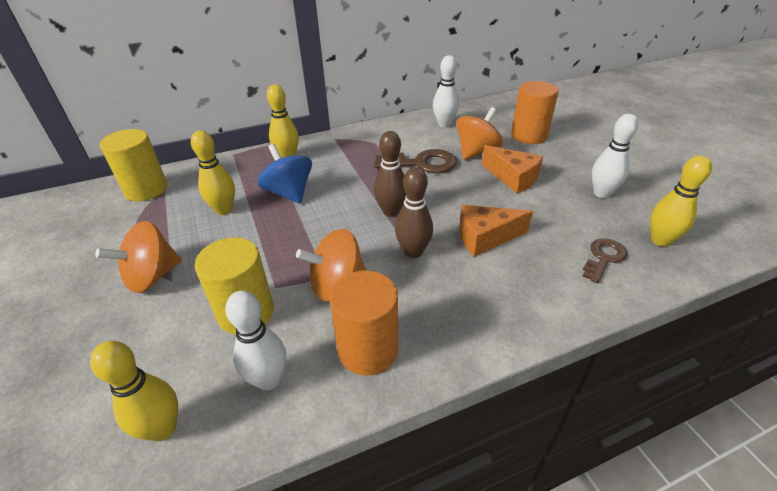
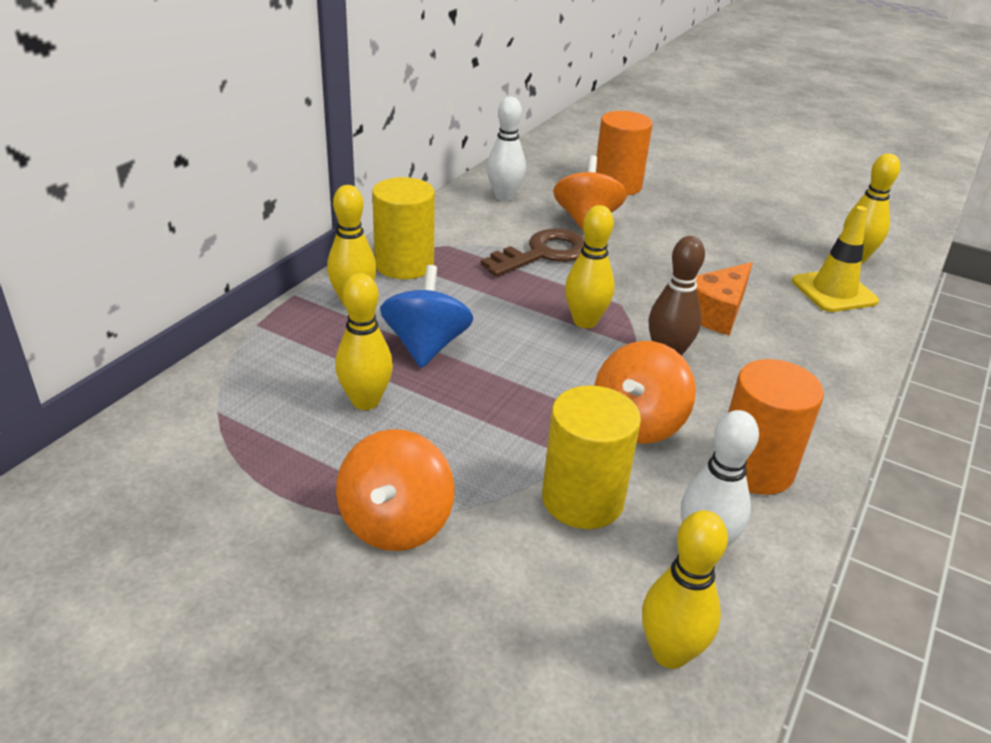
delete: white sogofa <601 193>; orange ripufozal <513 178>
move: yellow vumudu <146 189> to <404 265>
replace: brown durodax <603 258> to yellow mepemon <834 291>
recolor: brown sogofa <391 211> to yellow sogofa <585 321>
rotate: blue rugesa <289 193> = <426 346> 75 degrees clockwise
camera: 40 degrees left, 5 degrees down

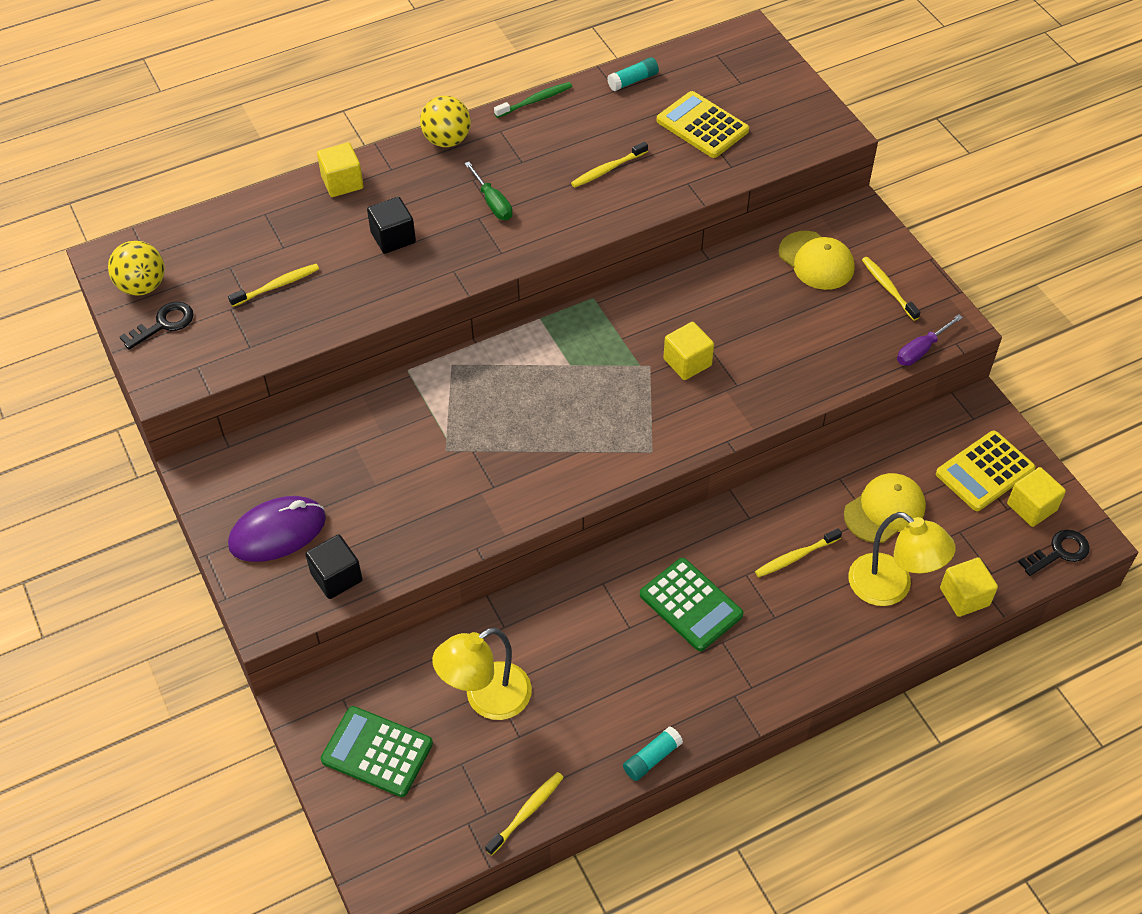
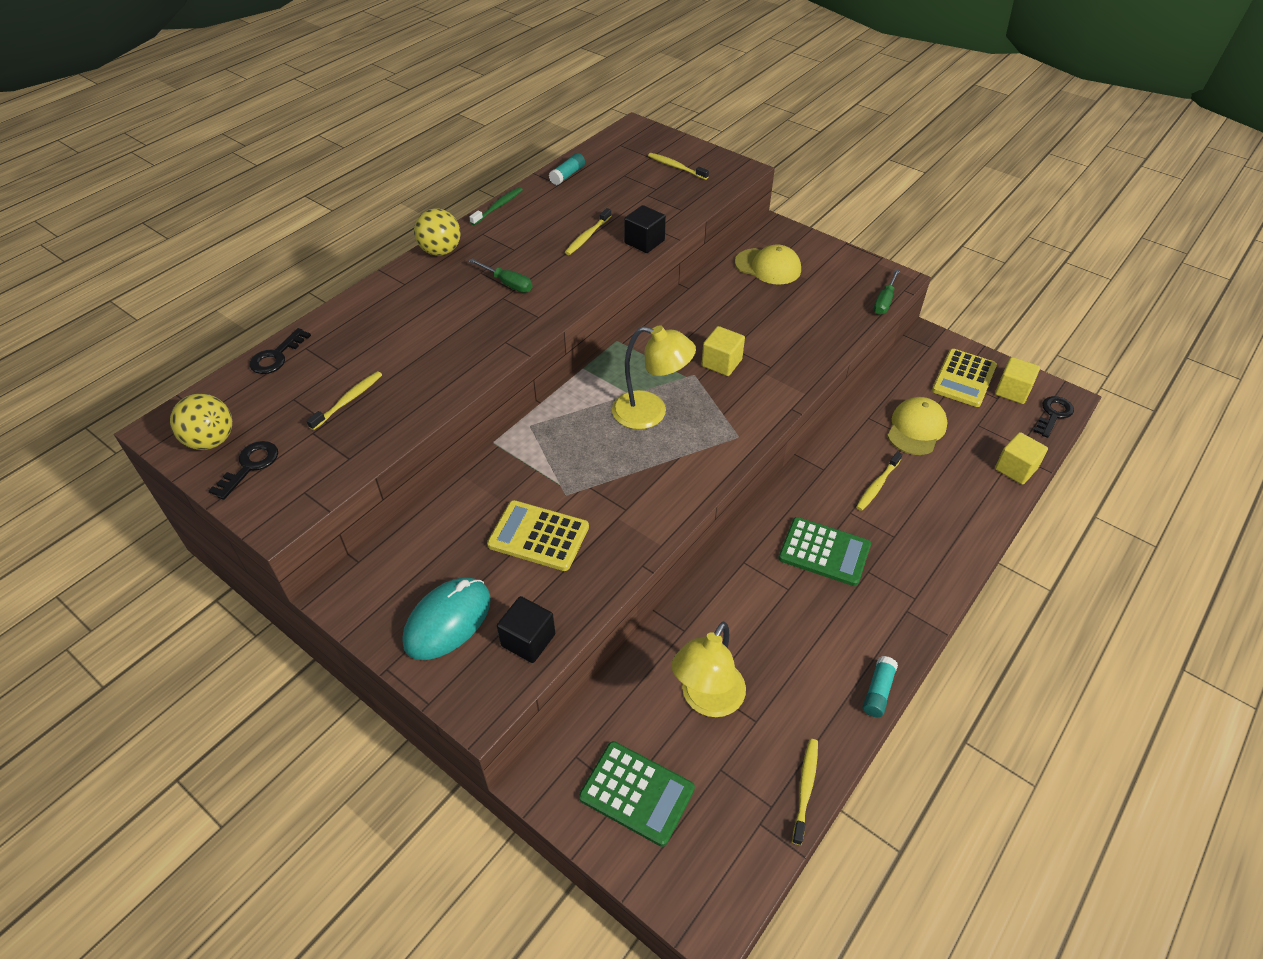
delete: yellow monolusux <342 182>
insert: black durodax <276 356>
move: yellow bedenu <702 126> to <538 536>; black monolusux <393 237> to <644 242>; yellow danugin <888 288> to <676 167>; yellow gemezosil <891 588> to <650 413>
recolor: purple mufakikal <921 350> to green mufakikal <884 301>; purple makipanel <277 532> to turquoise makipanel <448 620>
rotate: green bedenu <377 752> = <636 793> 150 degrees counterclockwise
camera: 25 degrees left, 5 degrees down

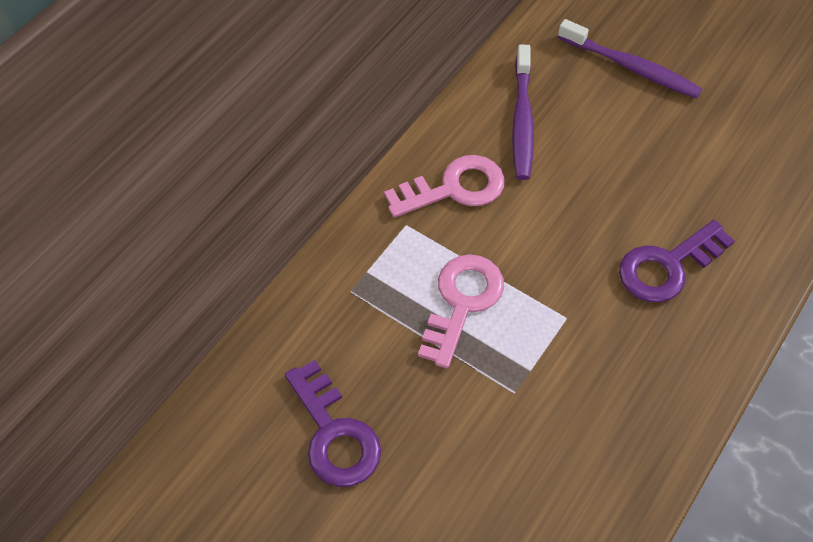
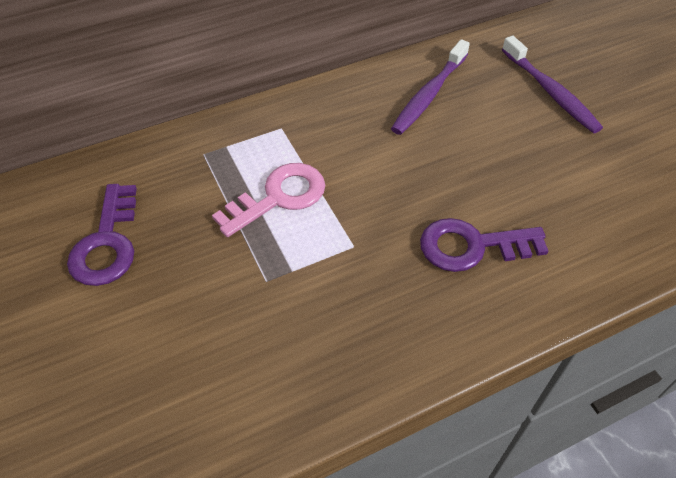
delete: pink durodax <454 188>
camera: 30 degrees right, 5 degrees down

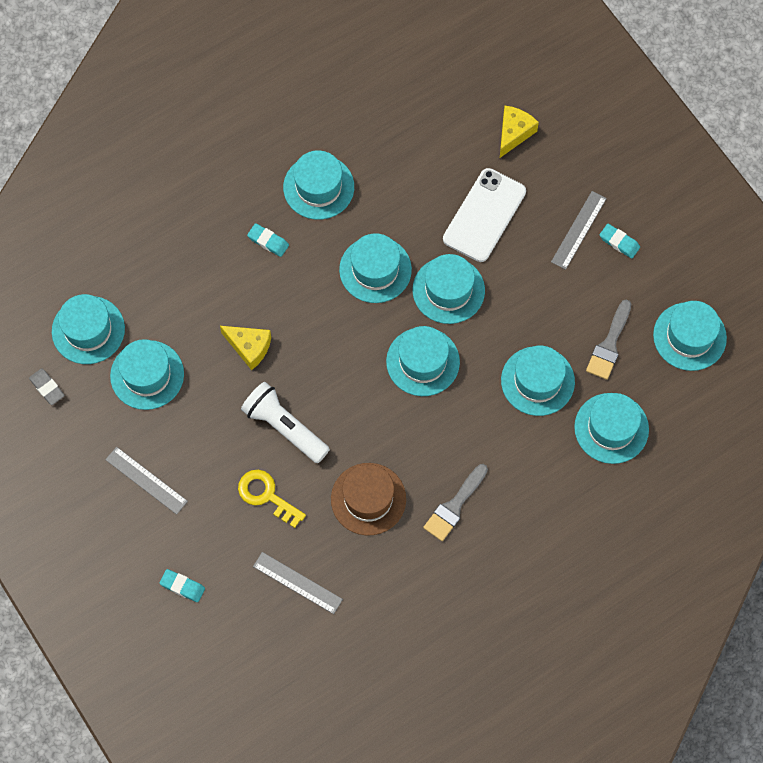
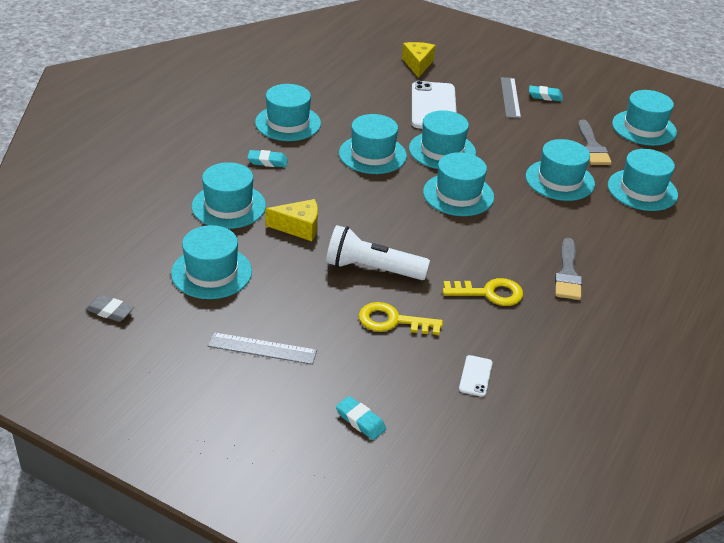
move: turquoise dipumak <88 330> to <228 206>
replace: brown dipumak <368 499> to yellow durodax <489 293>; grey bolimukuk <297 583> to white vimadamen <475 376>
rotate: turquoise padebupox <182 586> = <360 421> 45 degrees clockwise
camera: 30 degrees left, 30 degrees down

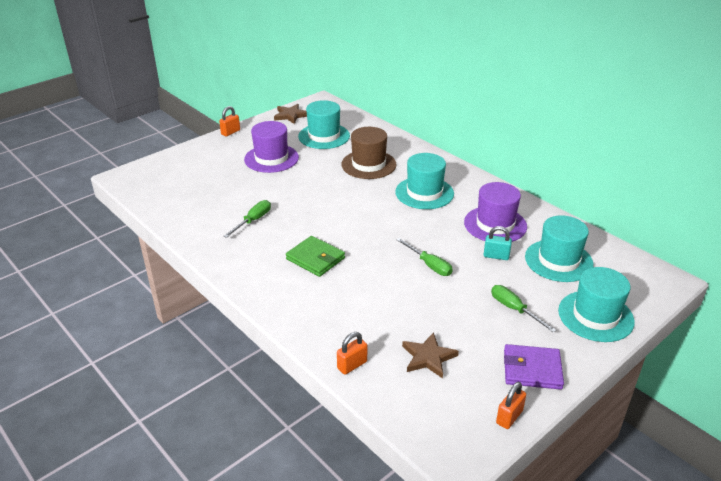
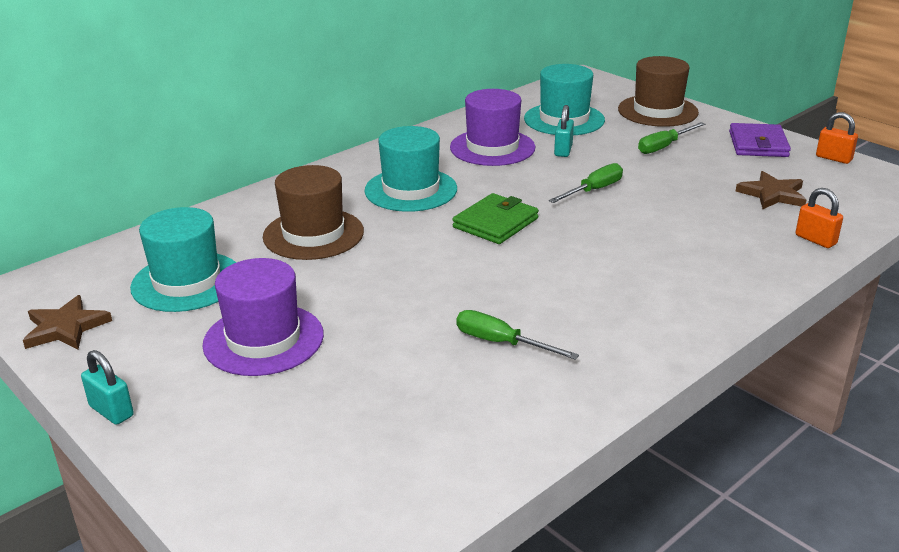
move: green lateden <315 258> to <495 223>
recolor: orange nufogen <230 132> to turquoise nufogen <111 411>; turquoise dipumak <595 316> to brown dipumak <657 111>
camera: 90 degrees left, 5 degrees down

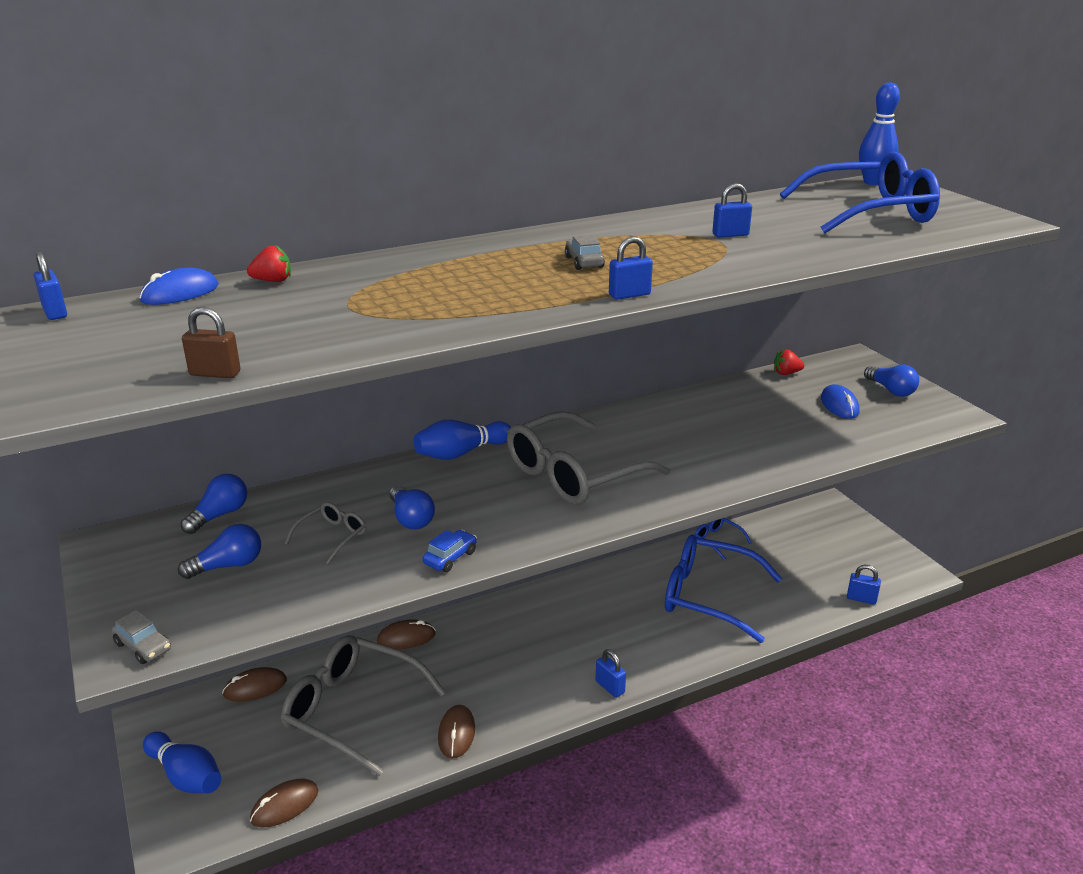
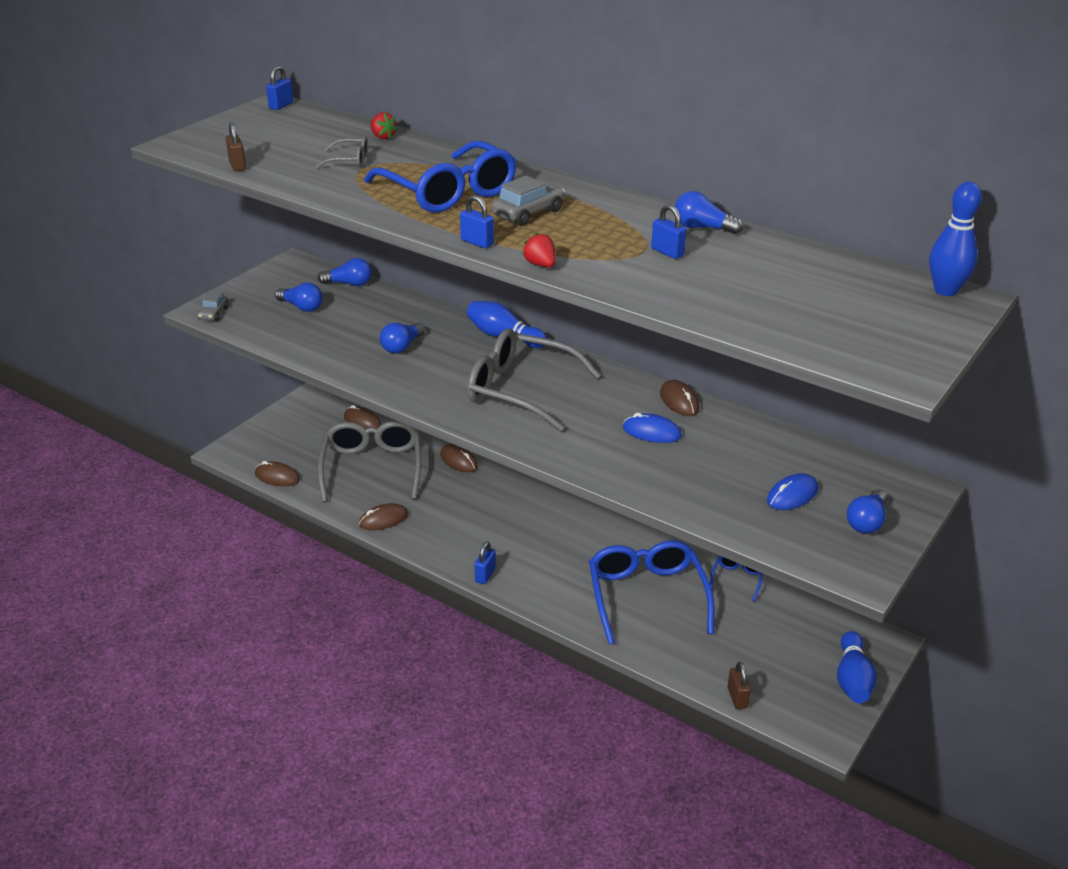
delete: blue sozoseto <450 558>
insert: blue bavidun <702 228>; brown makipanel <679 401>
move: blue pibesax <870 212> to <449 192>; blue makipanel <180 293> to <651 432>; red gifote <786 373> to <540 265>; grey pibesax <332 536> to <349 160>; blue sogofa <186 776> to <852 679>
recolor: blue nufogen <861 599> to brown nufogen <737 698>
resize: grey sozoseto <584 262> = <528 213> x1.53
camera: 60 degrees right, 5 degrees up

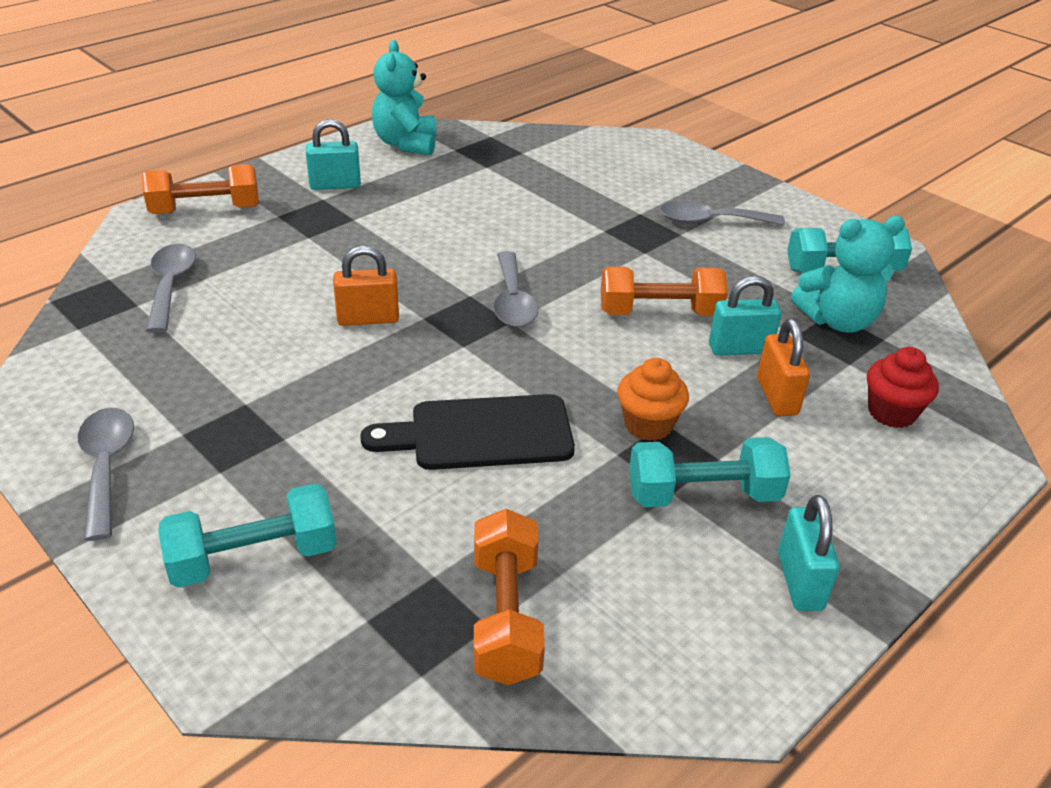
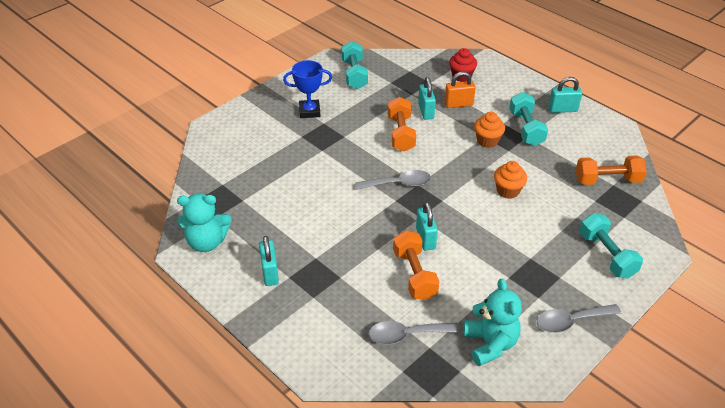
move: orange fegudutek <205 210> to <414 274>; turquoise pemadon <837 321> to <490 344>
replace: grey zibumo <710 221> to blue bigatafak <309 111>; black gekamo <481 434> to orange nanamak <508 191>
recolor: orange nufogen <368 319> to turquoise nufogen <425 238>
camera: 90 degrees left, 5 degrees up

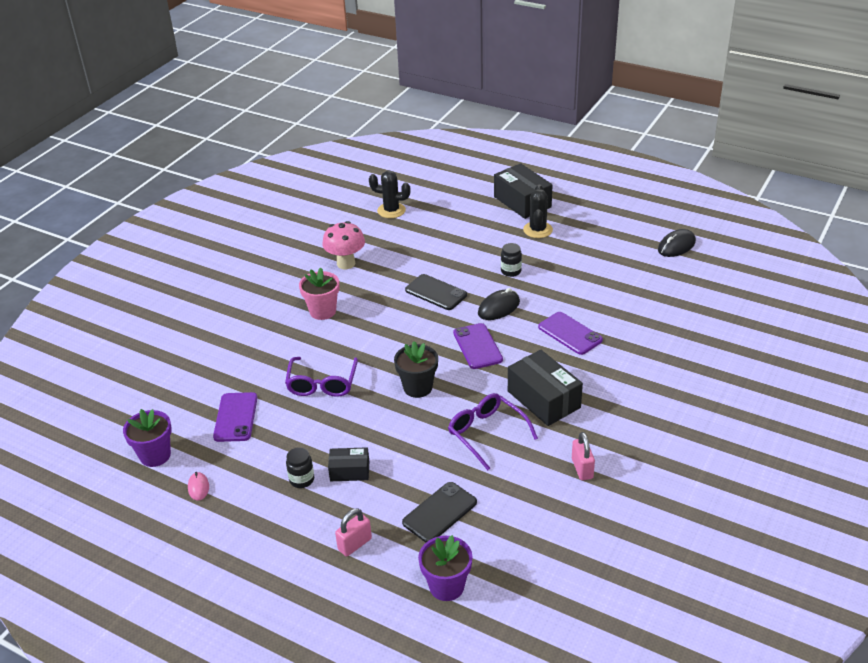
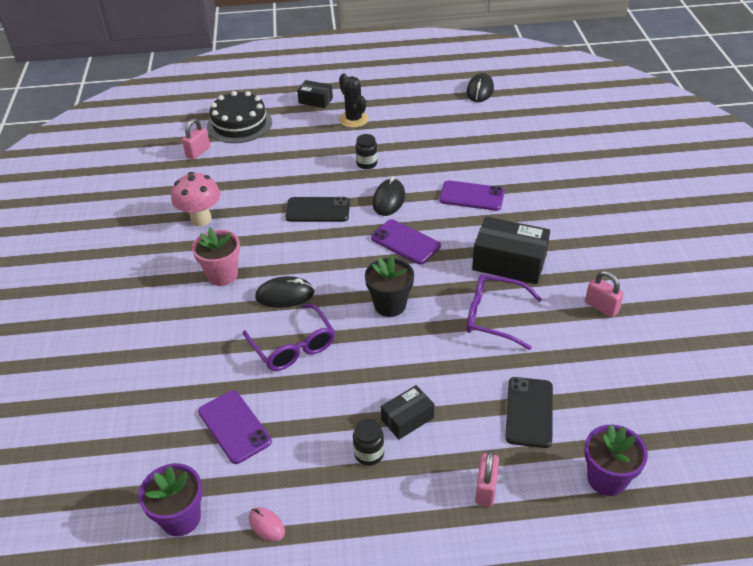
insert: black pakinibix <239 124>; black makipanel <285 295>
replace: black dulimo <391 210> to pink nufogen <198 152>
resize: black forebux <522 202> = <315 100> x0.56
camera: 35 degrees left, 5 degrees up

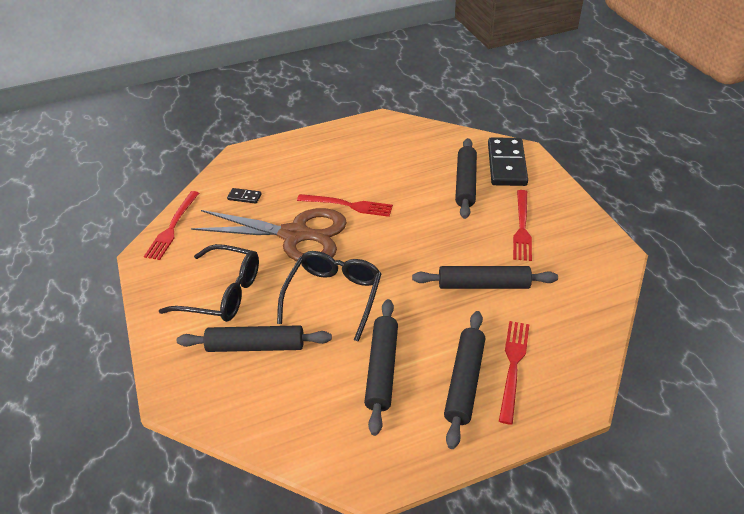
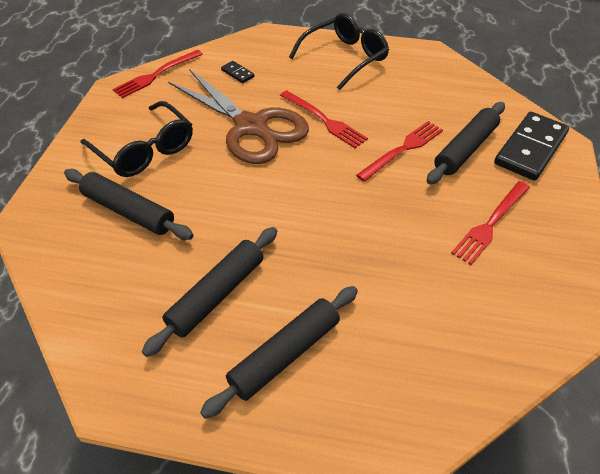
delete: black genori <483 285>
move: black pibesax <333 297> to <344 58>; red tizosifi <513 366> to <403 149>
camera: 30 degrees right, 5 degrees up

